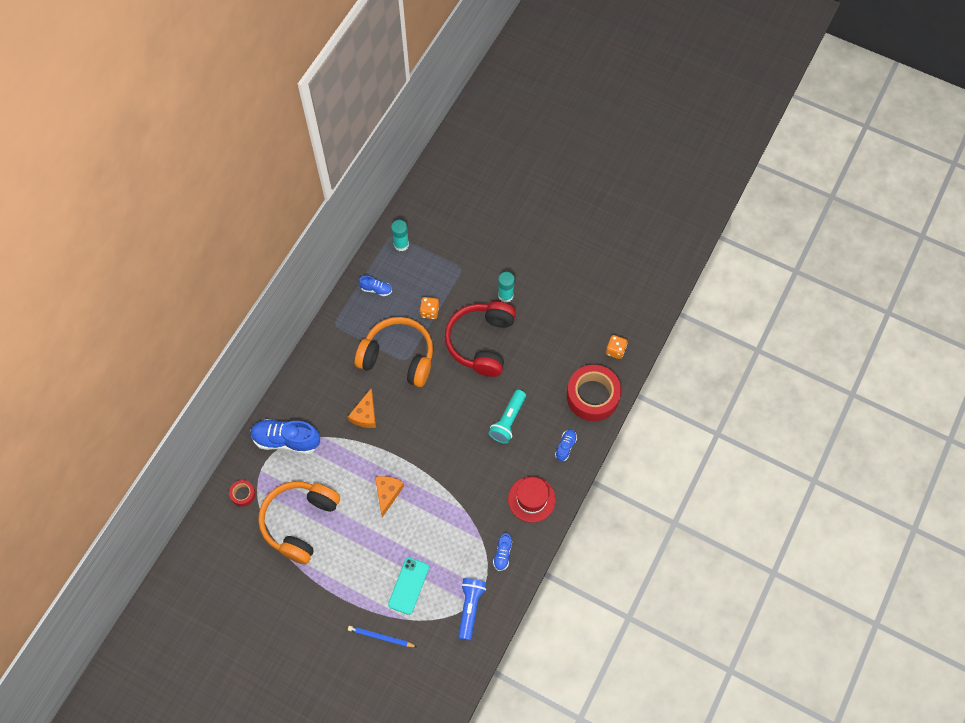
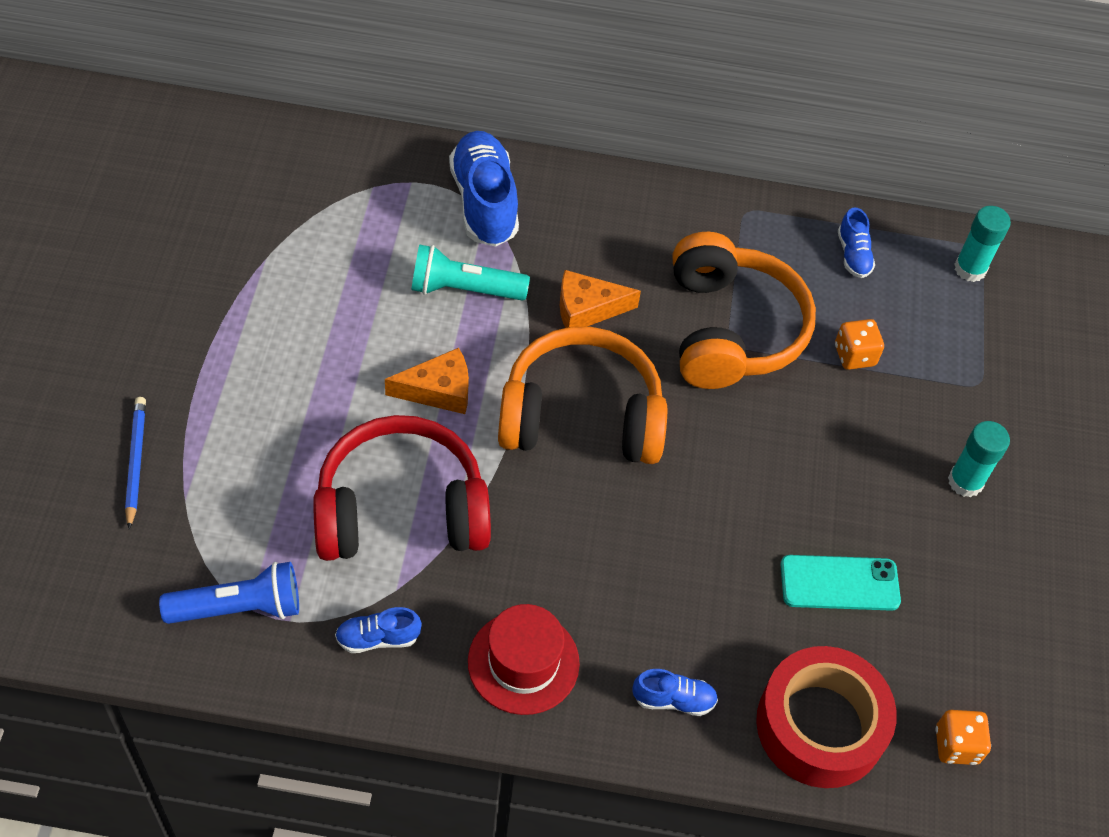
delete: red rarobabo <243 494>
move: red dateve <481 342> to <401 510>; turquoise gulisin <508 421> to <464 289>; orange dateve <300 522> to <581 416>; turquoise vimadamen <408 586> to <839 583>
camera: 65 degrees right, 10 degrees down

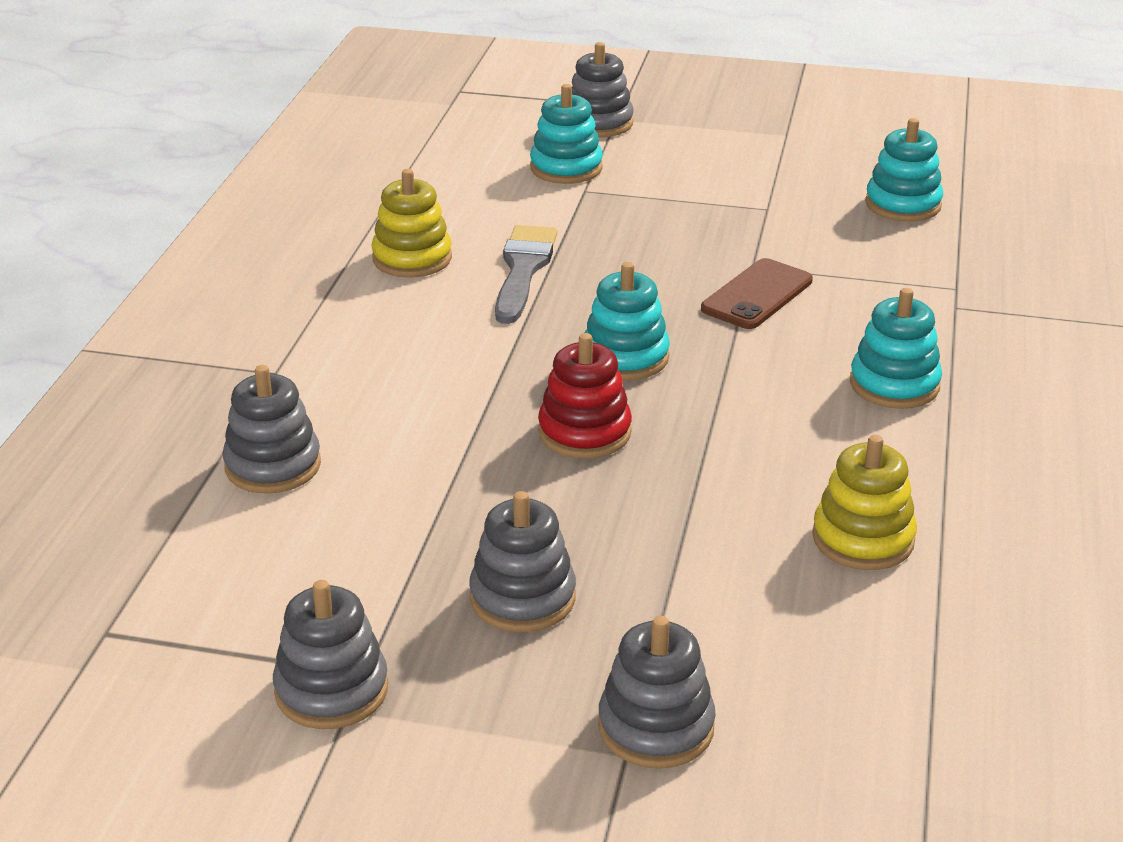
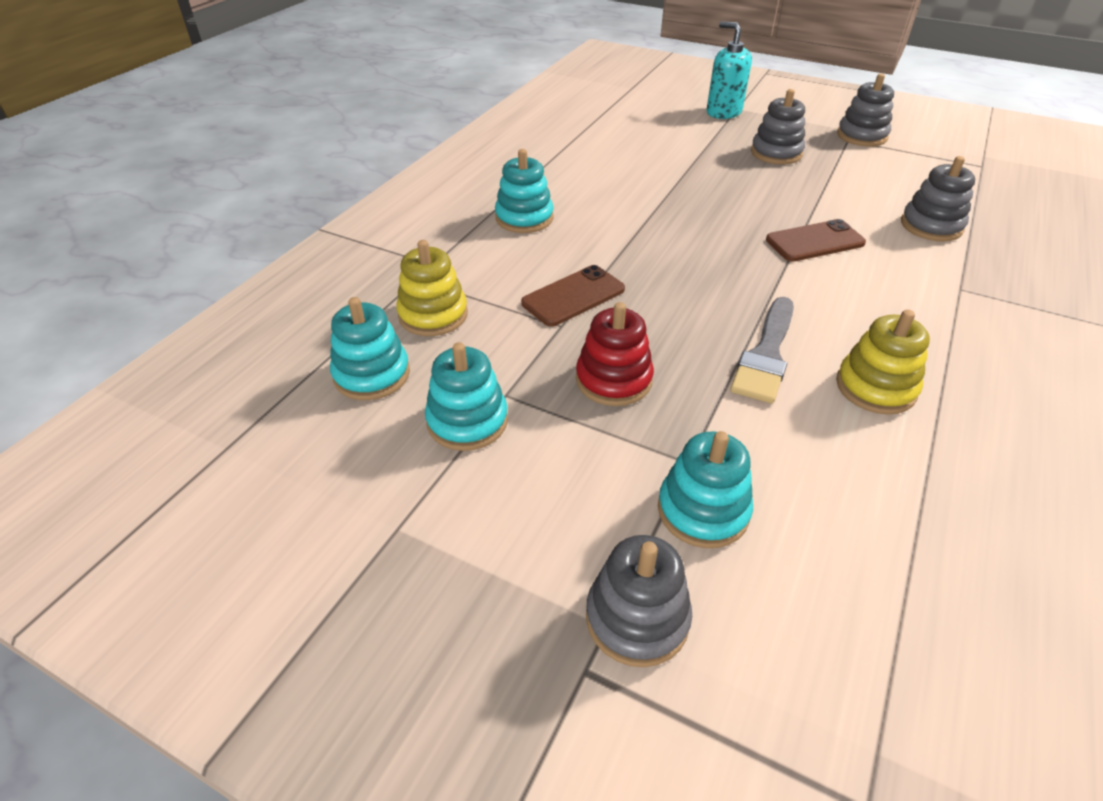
insert: brown vimadamen <814 241>
move: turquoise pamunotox <625 357> to <467 421>; red pamunotox <584 432> to <613 380>; yellow pamunotox <863 539> to <433 315>
replace: grey pamunotox <656 727> to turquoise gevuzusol <723 112>
camera: 165 degrees left, 10 degrees up

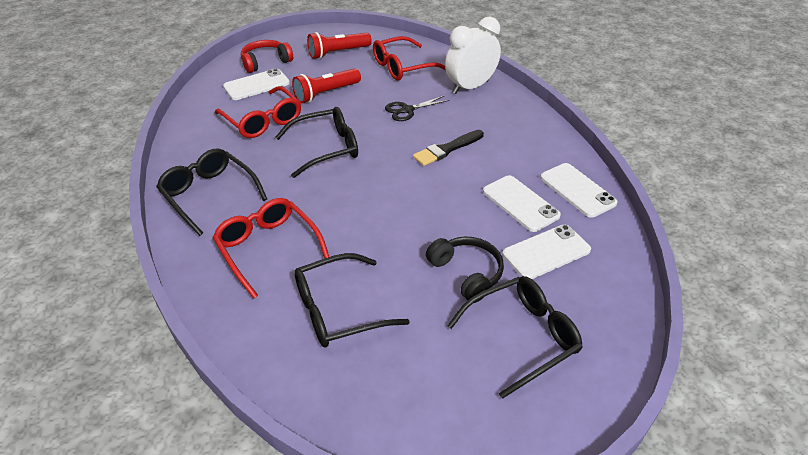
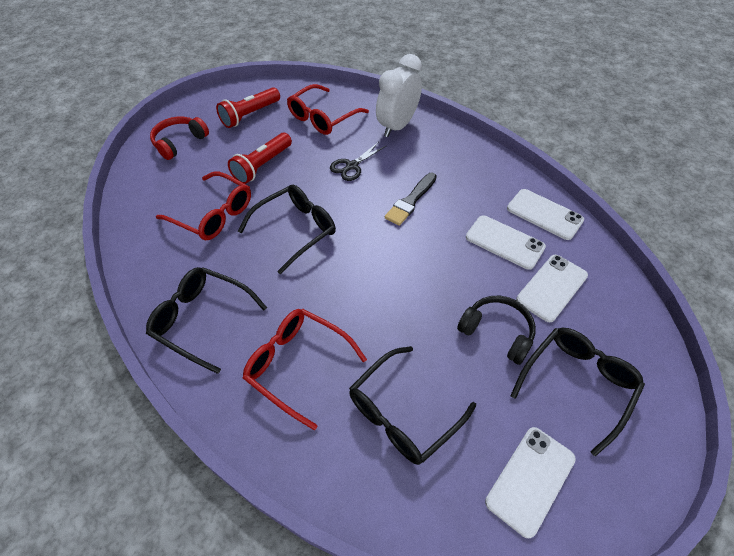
move: white vimadamen <257 85> to <530 480>
camera: 20 degrees left, 10 degrees up

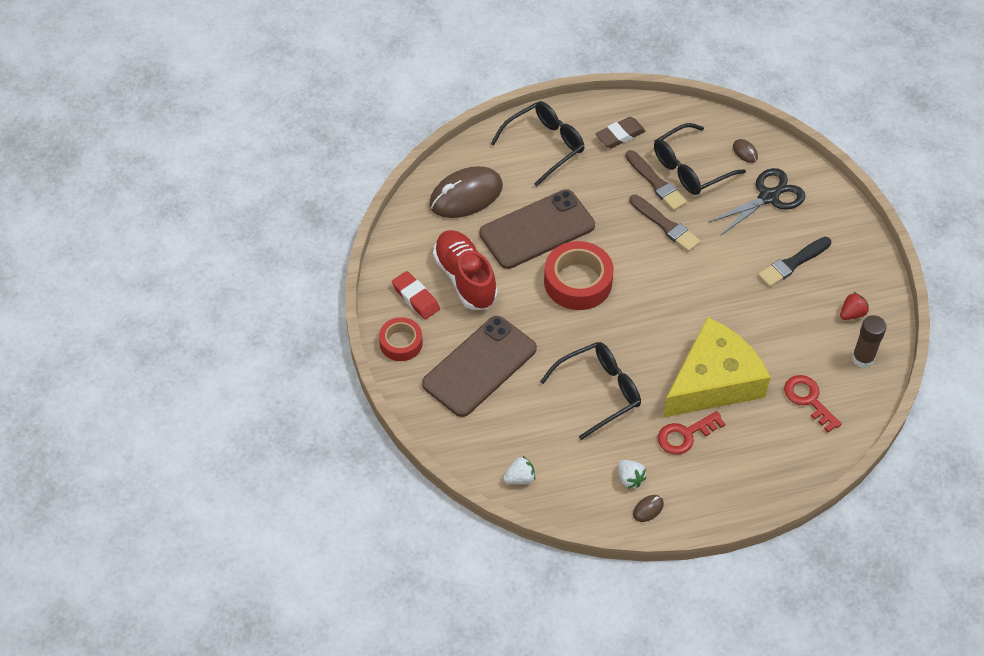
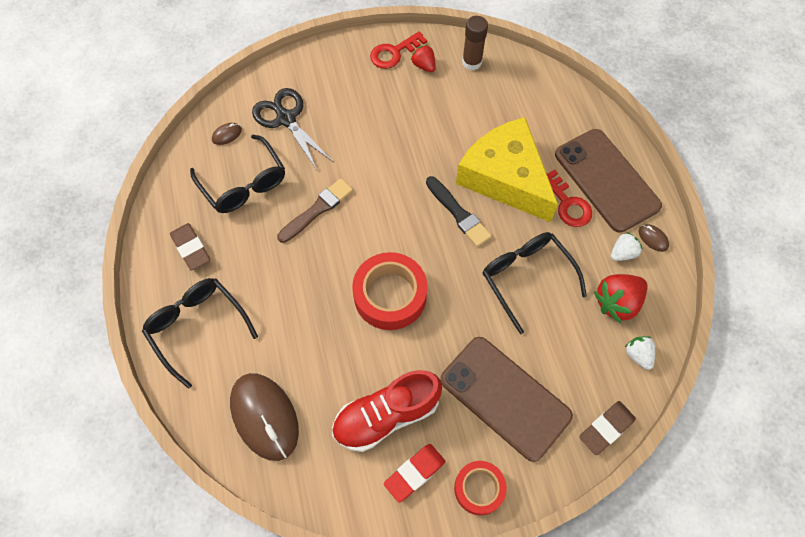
delete: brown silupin <656 183>
insert: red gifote <617 302>; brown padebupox <606 428>
move: brown vimadamen <537 230> to <606 180>; black silupin <793 263> to <458 213>; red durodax <808 399> to <393 53>
camera: 90 degrees left, 10 degrees up

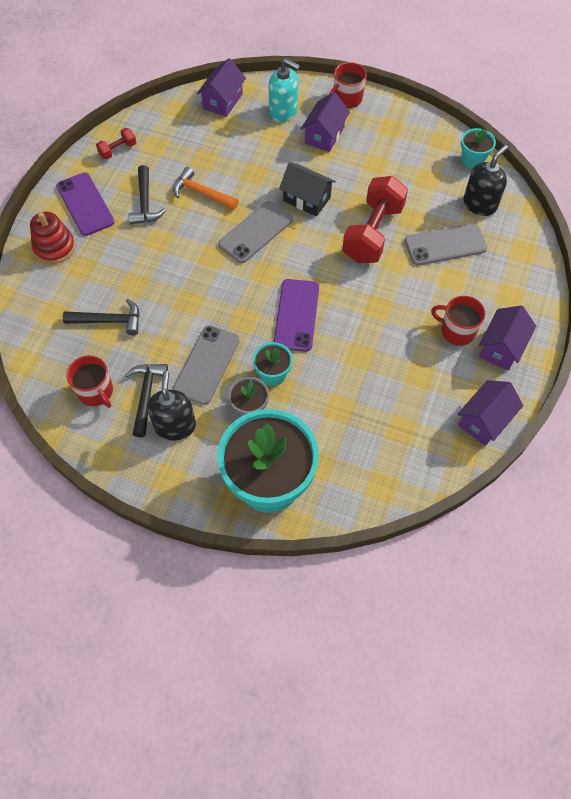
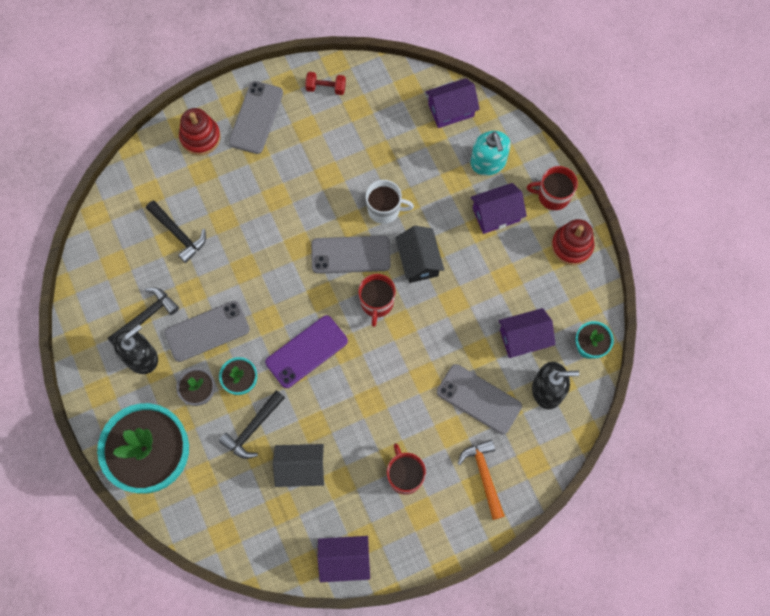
delete: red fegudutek <373 233>
insert: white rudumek <384 209>; red pamunotox <572 246>; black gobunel <301 468>
move: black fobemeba <145 202> to <253 428>; orange fobemeba <202 193> to <484 475>; purple gobunel <501 347> to <523 338>; red rudumek <96 392> to <377 303>
recolor: purple vimadamen <85 204> to grey vimadamen <256 117>
camera: 45 degrees right, 10 degrees up

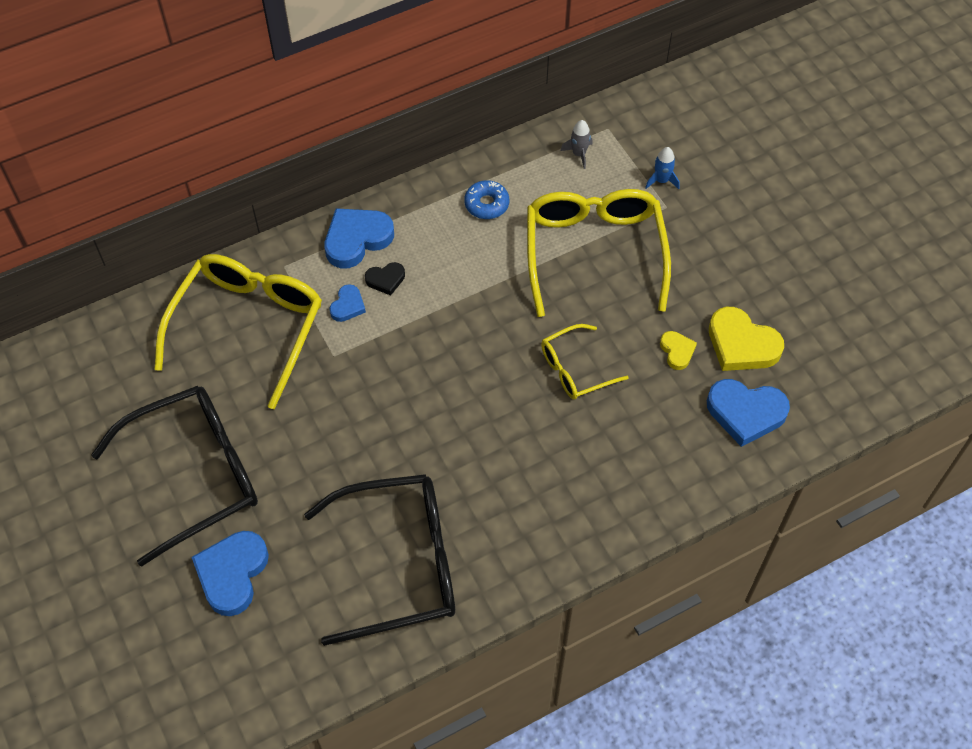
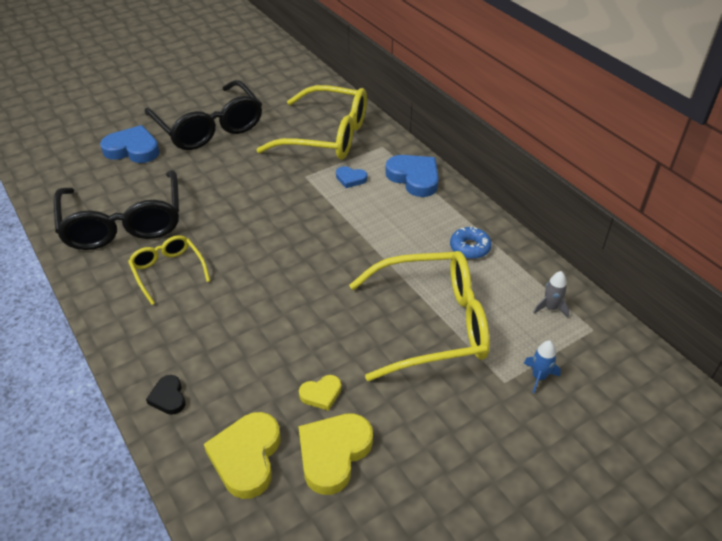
move: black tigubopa <385 279> to <168 397>; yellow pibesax <575 369> to <168 271>
recolor: blue tigubopa <745 413> to yellow tigubopa <246 457>
camera: 85 degrees right, 15 degrees down

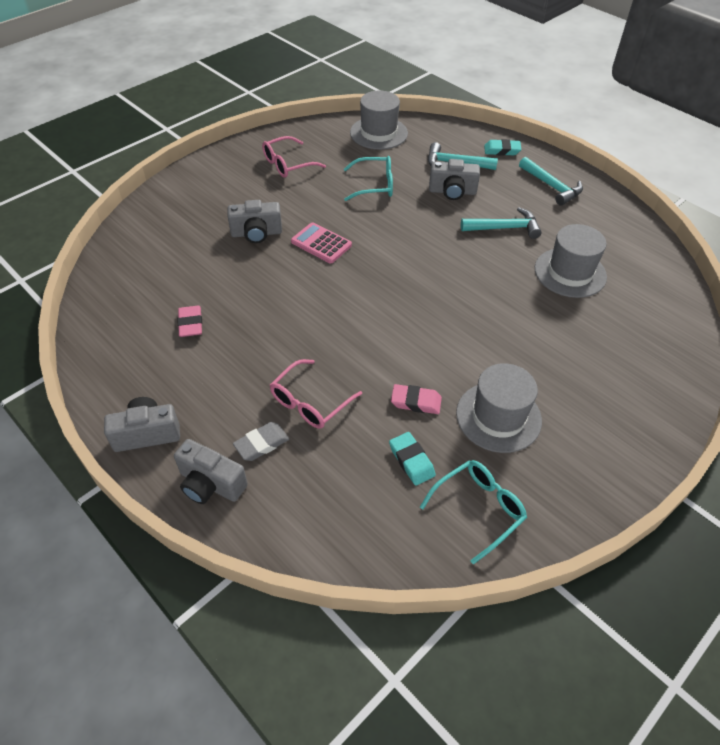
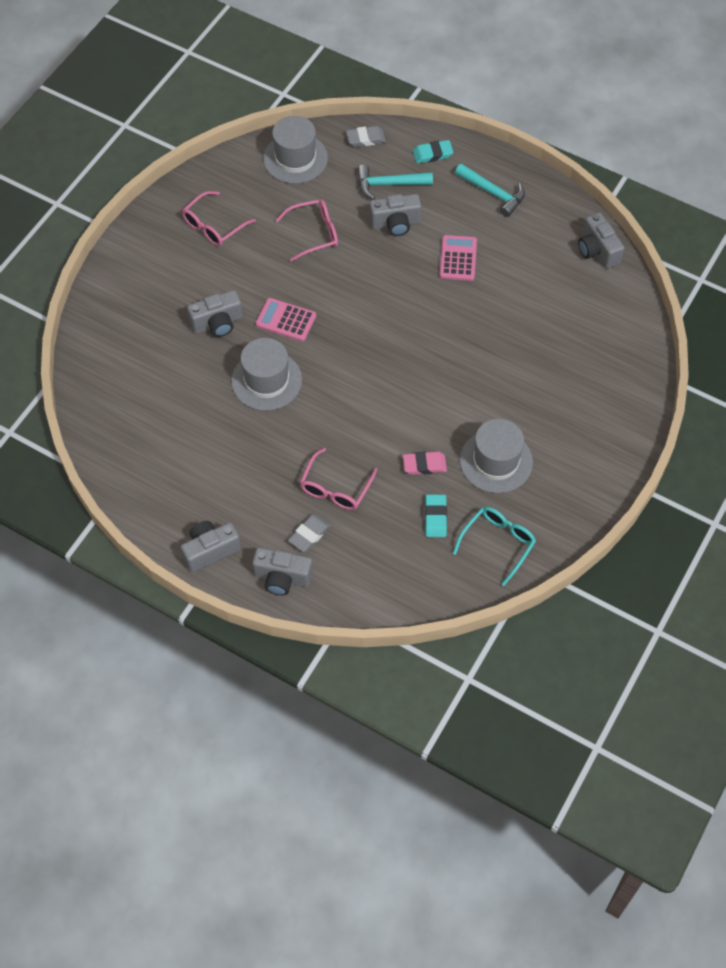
delete: pink padebupox <190 324>
insert: grey padebupox <365 139>; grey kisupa <597 250>
move: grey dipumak <570 272> to <266 380>
replace: turquoise fobemeba <505 228> to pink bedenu <458 258>
recolor: turquoise pibesax <374 185> to pink pibesax <314 233>
rotate: turquoise padebupox <411 461> = <435 517> 45 degrees clockwise
camera: 15 degrees left, 10 degrees up

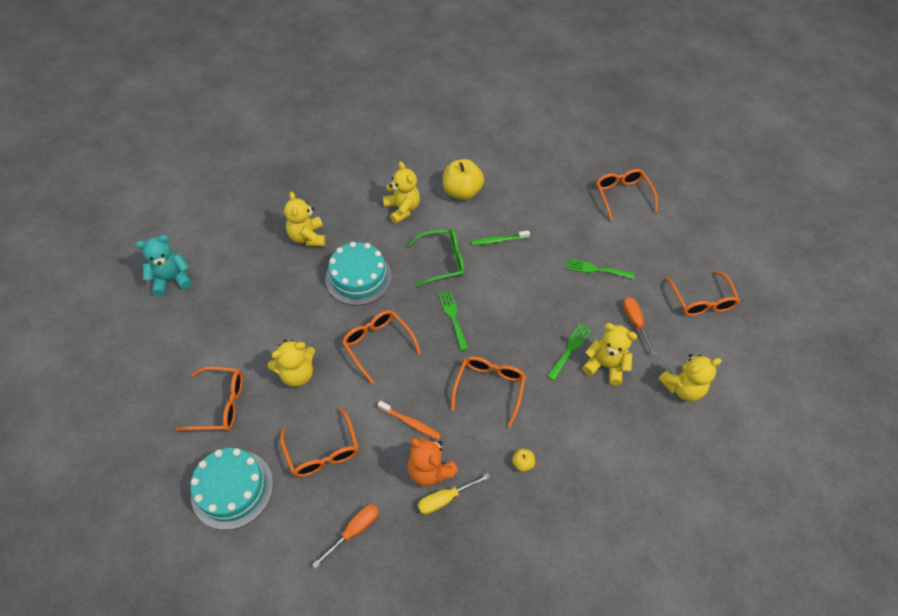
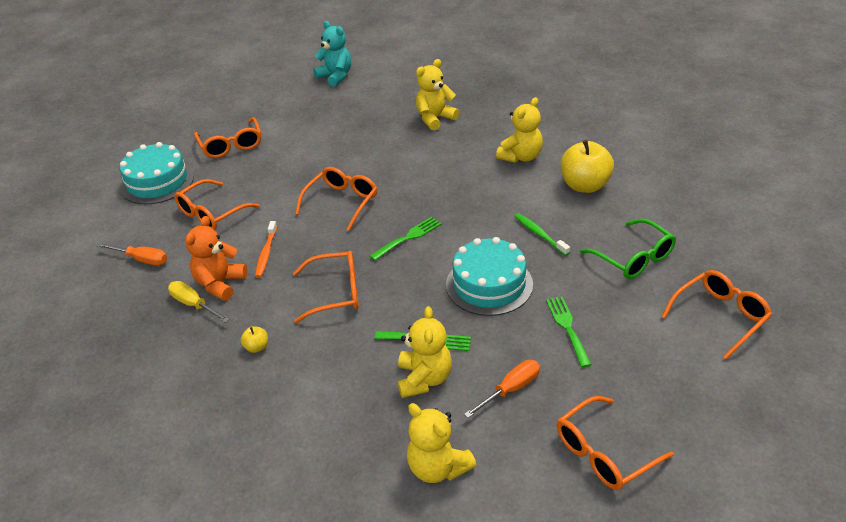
delete: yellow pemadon <297 374>
move: green pibesax <443 261> to <634 258>; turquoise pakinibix <358 277> to <489 284>
camera: 70 degrees right, 15 degrees down

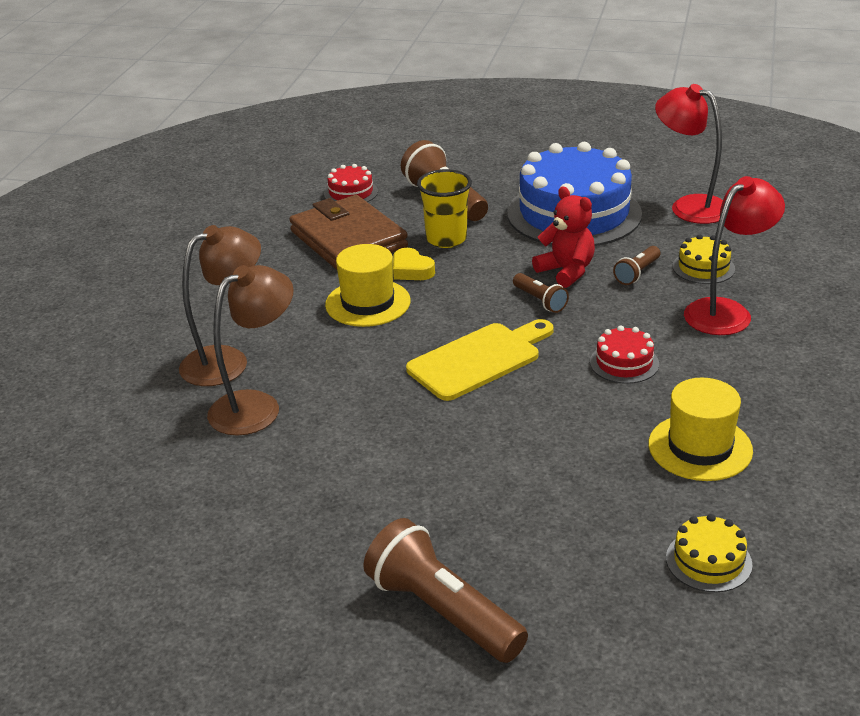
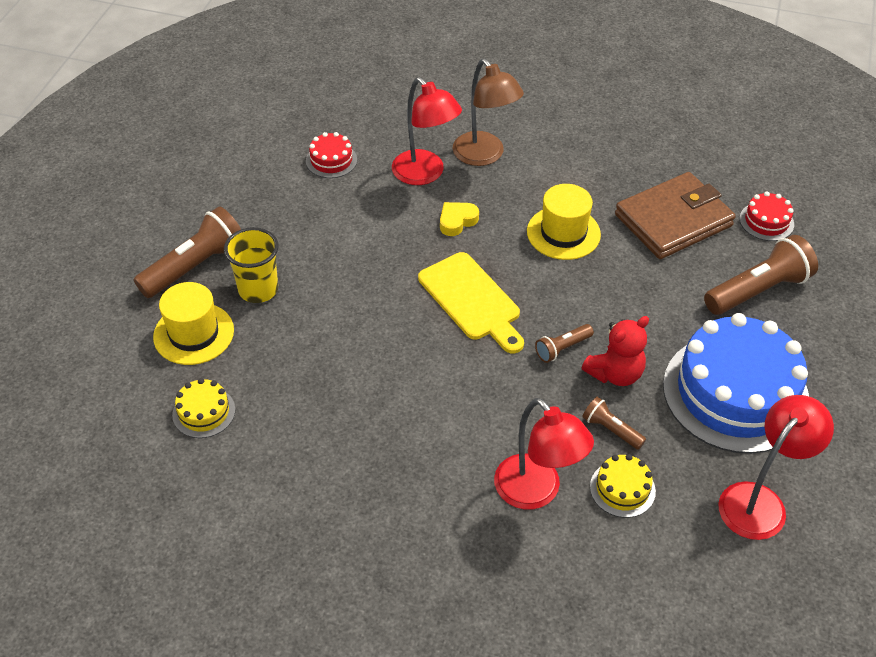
move: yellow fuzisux <446 239> to <258 290>; yellow tigubopa <411 270> to <457 221>; red pakinibix <624 363> to <331 160>; yellow dipumak <700 447> to <194 333>
recolor: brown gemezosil <257 406> to red gemezosil <425 174>
camera: 90 degrees right, 15 degrees up

